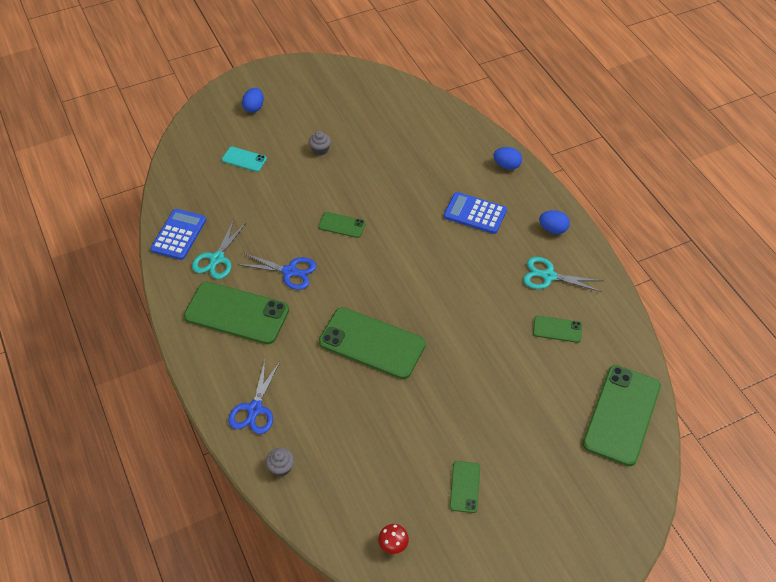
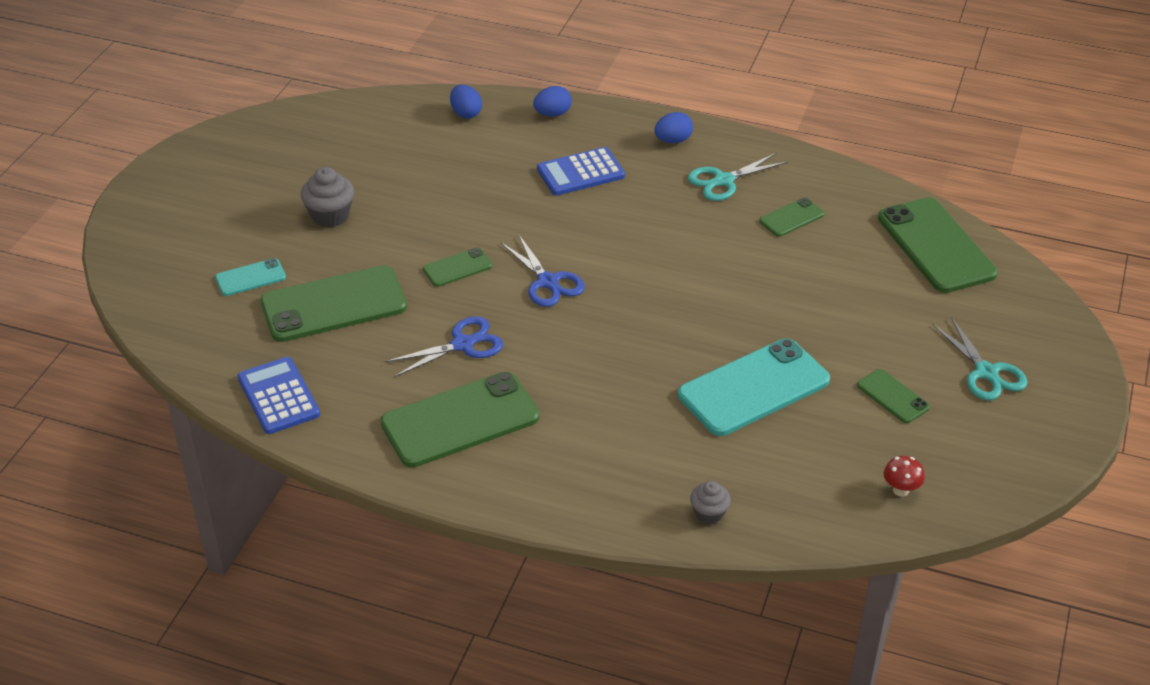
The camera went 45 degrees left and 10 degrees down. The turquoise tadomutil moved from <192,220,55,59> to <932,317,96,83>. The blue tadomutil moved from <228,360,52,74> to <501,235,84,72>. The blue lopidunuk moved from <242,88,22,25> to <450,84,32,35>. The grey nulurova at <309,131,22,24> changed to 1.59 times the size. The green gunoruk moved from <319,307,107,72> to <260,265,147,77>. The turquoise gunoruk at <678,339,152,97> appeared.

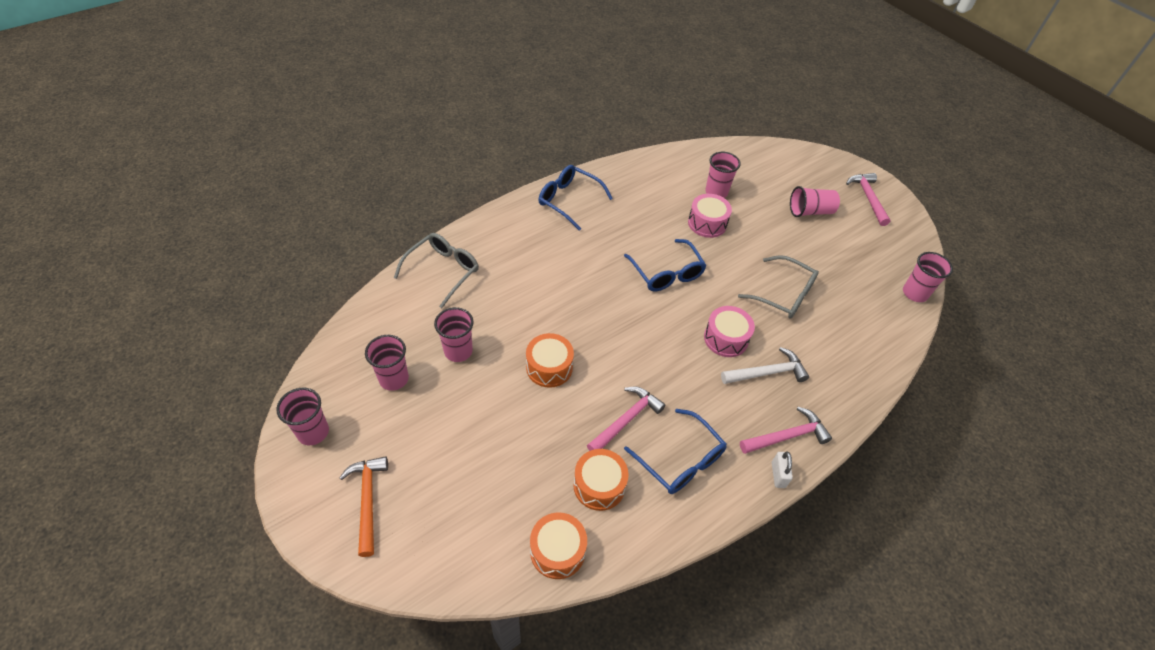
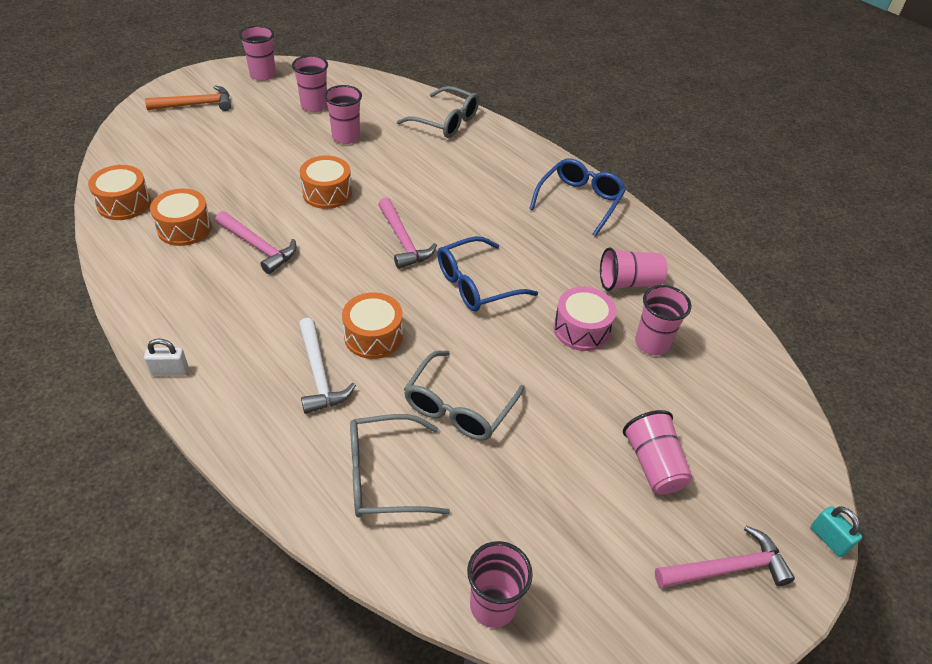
The camera went 85 degrees right and 5 degrees down. The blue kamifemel at <624,409,103,85> disappeared. The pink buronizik at <704,306,51,51> became the orange buronizik at <342,292,61,67>. The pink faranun moved from <740,407,92,47> to <378,197,59,72>. The grey kamifemel at <350,414,100,103> appeared. The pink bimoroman at <600,247,68,44> appeared. The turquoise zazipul at <811,506,51,51> appeared.

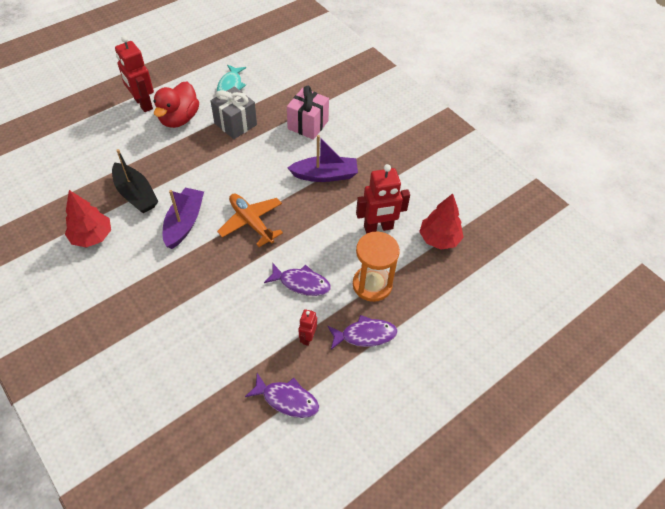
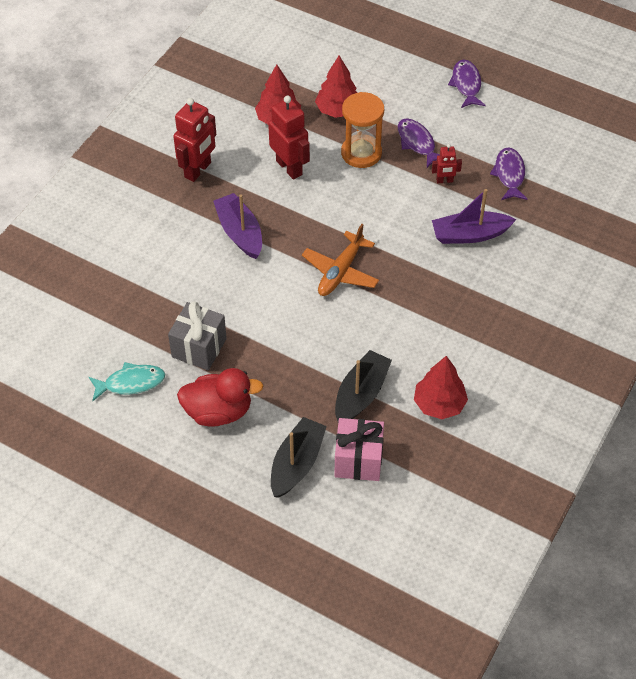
The camera went 110 degrees left and 0 degrees up. The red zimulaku moved from <115,36,39,76> to <173,98,43,84>. The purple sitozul moved from <163,188,41,61> to <432,189,84,55>. The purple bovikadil moved from <264,263,67,33> to <448,60,38,48>. The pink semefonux moved from <287,86,42,54> to <334,418,50,63>. The black sitozul at <271,417,56,81> appeared. The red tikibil at <315,55,43,63> appeared.

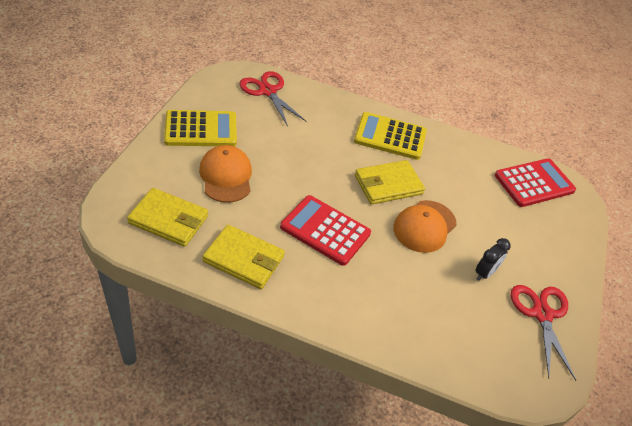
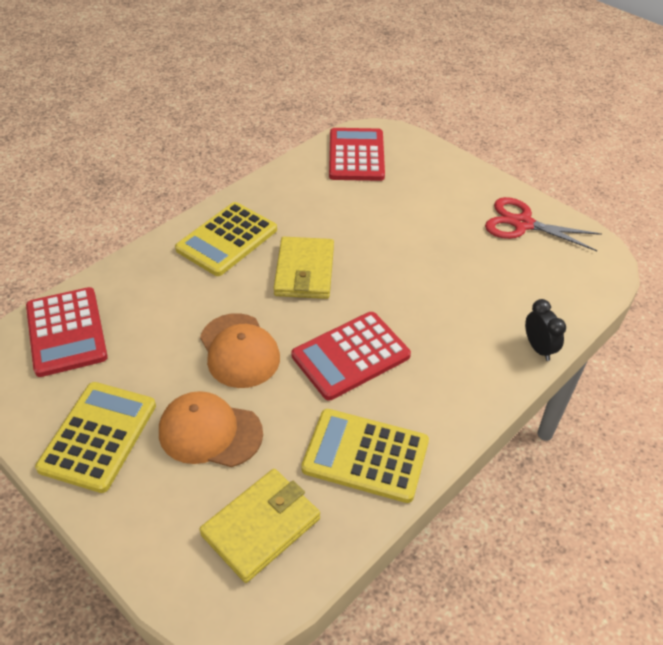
The camera went 60 degrees left and 0 degrees up. The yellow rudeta at <203,225,82,64> was replaced by the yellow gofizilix at <301,409,128,94>. The red tadomutil at <240,71,66,56> was replaced by the red gofizilix at <26,287,82,90>. The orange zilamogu moved from <393,200,64,53> to <200,313,80,75>. The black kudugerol moved from <475,238,36,43> to <525,299,41,62>.

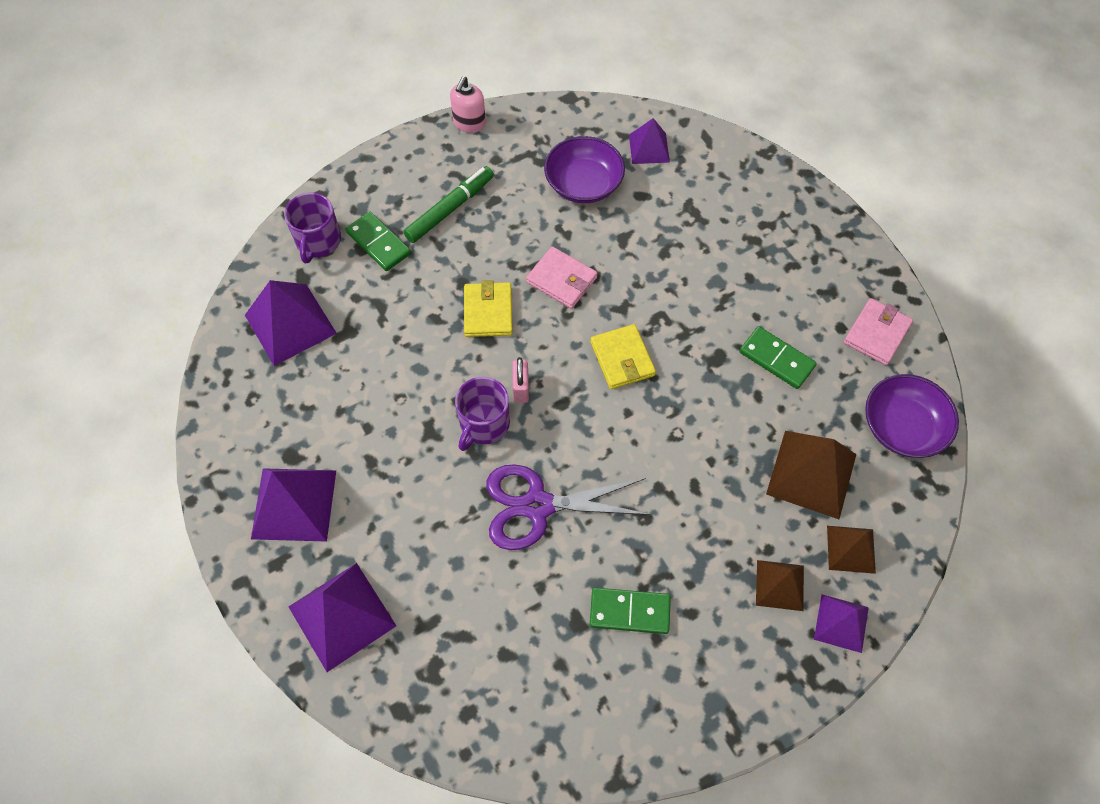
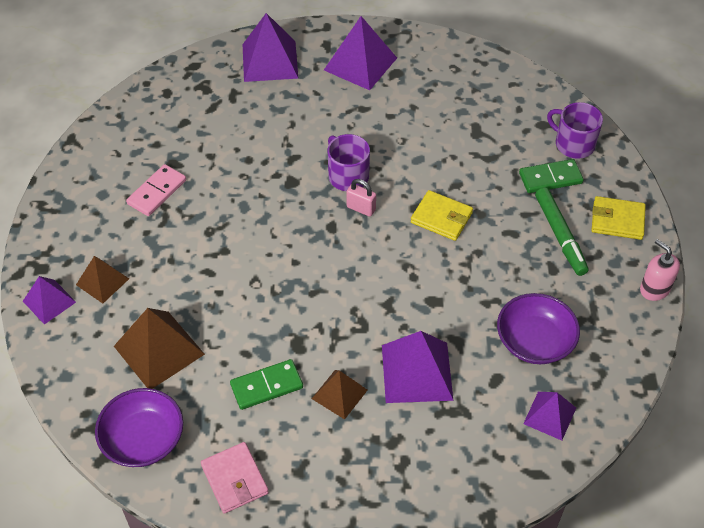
The camera went 120 degrees right and 10 degrees down. The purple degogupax moved from <245,280,92,86> to <382,331,71,72>. The purple tadomutil at <486,464,165,86> disappeared. The pink rudeta at <526,246,72,63> disappeared. The yellow rudeta moved from <590,324,66,65> to <592,196,54,44>. The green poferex at <590,588,81,46> became the pink poferex at <126,164,60,52>. The brown degogupax moved from <827,526,49,48> to <312,370,56,49>.

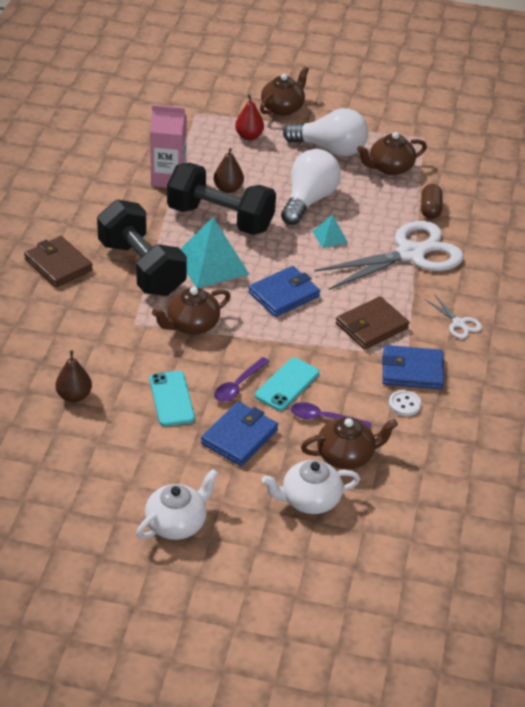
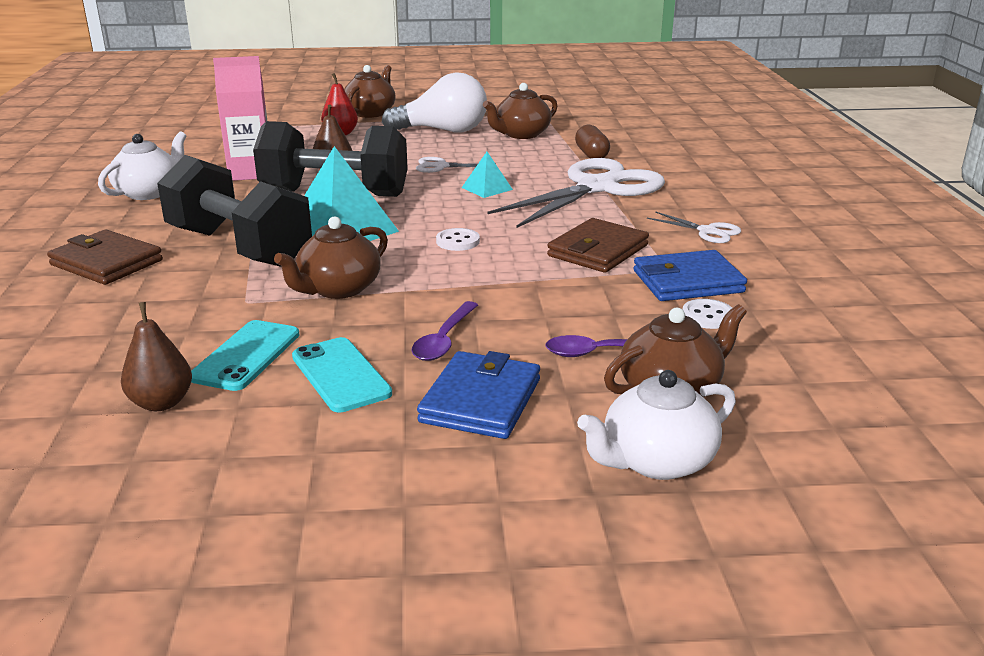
The camera went 15 degrees left and 15 degrees down. The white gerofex moved from <136,469,82,71> to <98,131,88,69>. The blue rudeta at <248,266,72,51> was replaced by the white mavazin at <436,228,44,23>. The turquoise gunoruk moved from <255,358,64,53> to <191,320,109,71>. The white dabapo at <281,149,60,76> was replaced by the white tadomutil at <416,157,80,16>.

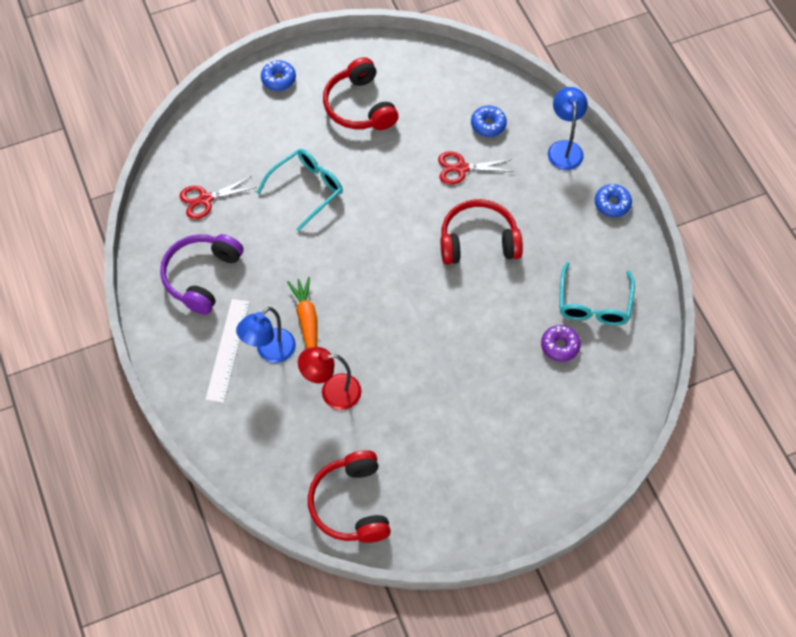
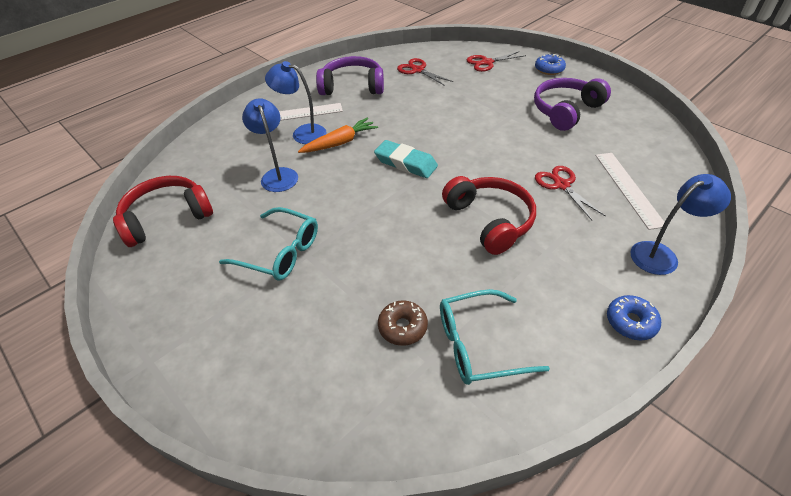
The camera went 70 degrees right and 15 degrees down. The turquoise kamifemel moved from <257,149,86,83> to <219,207,99,74>. The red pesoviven at <298,347,64,63> became the blue pesoviven at <242,98,56,94>. The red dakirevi at <323,57,75,73> became the purple dakirevi at <534,78,77,53>. The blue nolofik at <471,106,36,31> was replaced by the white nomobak at <596,153,68,77>. The purple nolofik at <541,325,40,37> became the brown nolofik at <378,301,50,45>. The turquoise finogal at <374,140,64,38> appeared. The red tadomutil at <467,51,59,21> appeared.

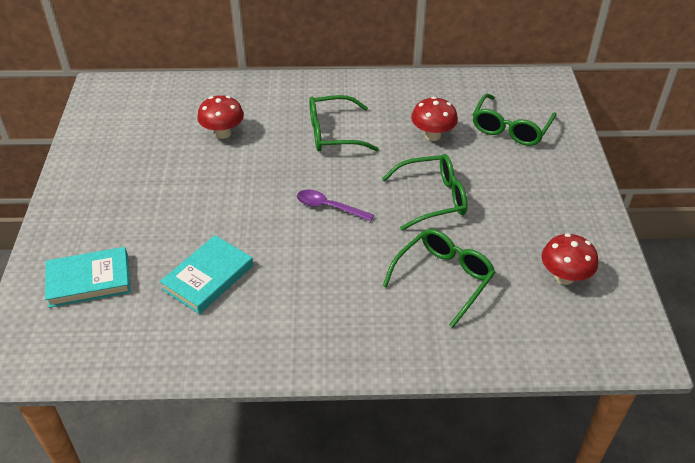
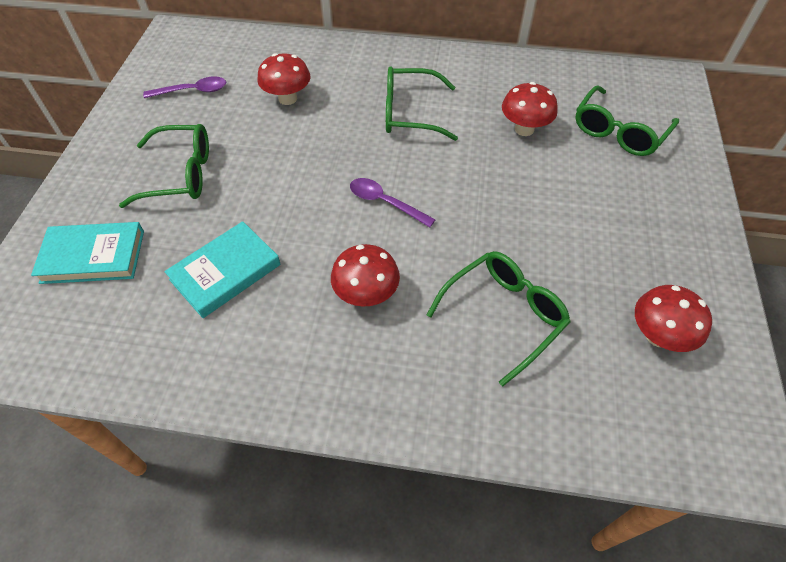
The camera went 10 degrees right and 10 degrees up. The green kamifemel moved from <382,154,86,77> to <119,124,90,84>. The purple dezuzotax at <143,76,83,22> appeared. The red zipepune at <331,244,69,63> appeared.

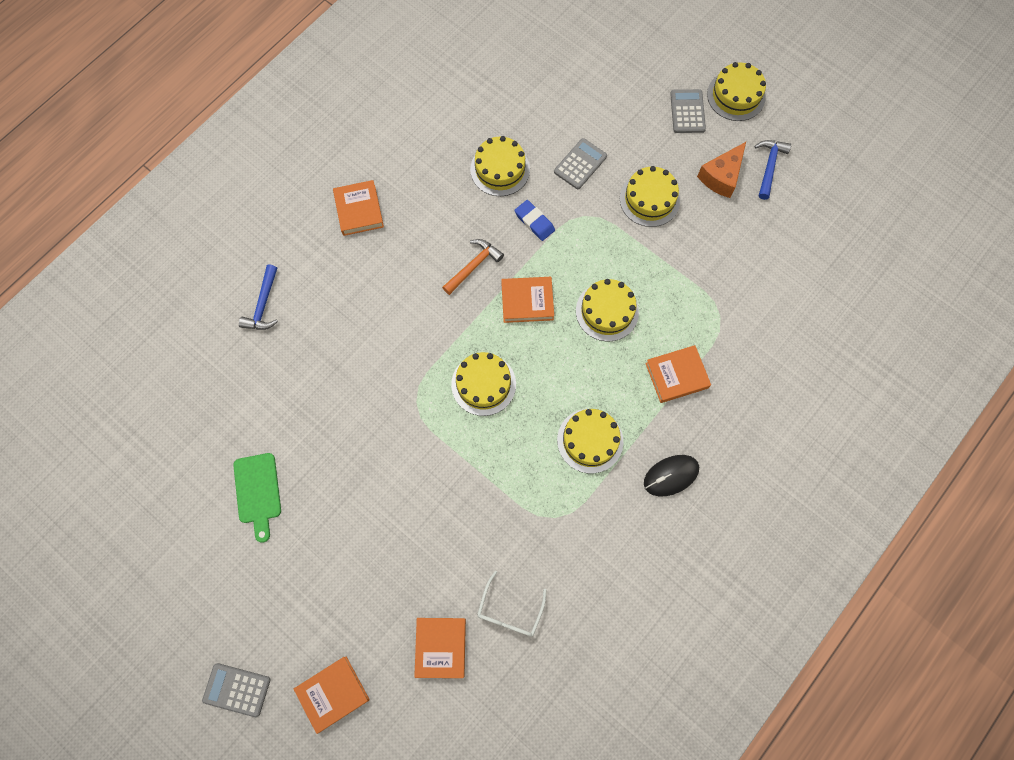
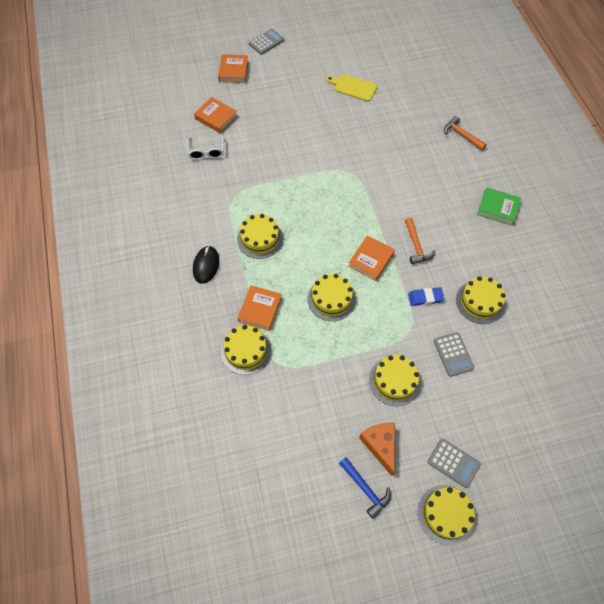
The camera went 125 degrees right and 10 degrees down. The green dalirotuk at <233,453,48,90> became the yellow dalirotuk at <326,74,51,28>. The blue faranun at <239,264,39,66> became the orange faranun at <444,116,43,34>. The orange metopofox at <333,180,51,56> became the green metopofox at <477,187,44,39>. The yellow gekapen moved from <451,352,65,64> to <221,325,51,50>. The white kamifemel at <477,571,69,66> turned 150 degrees counterclockwise.

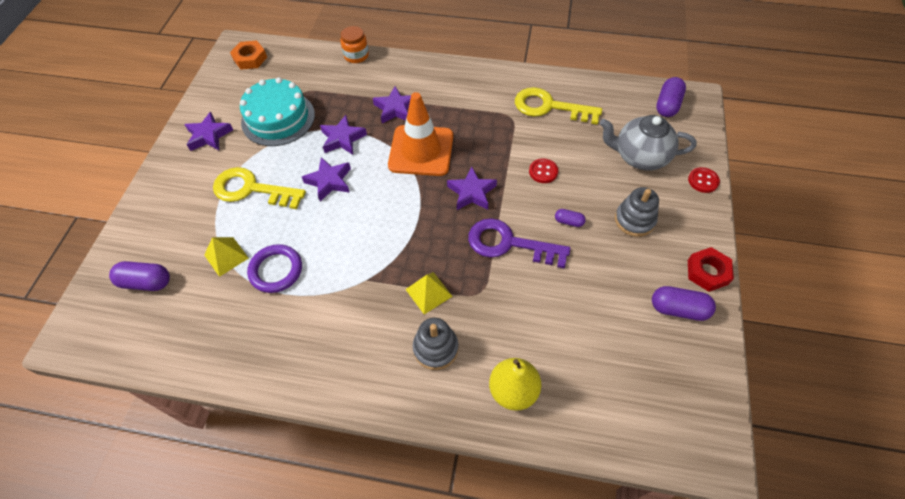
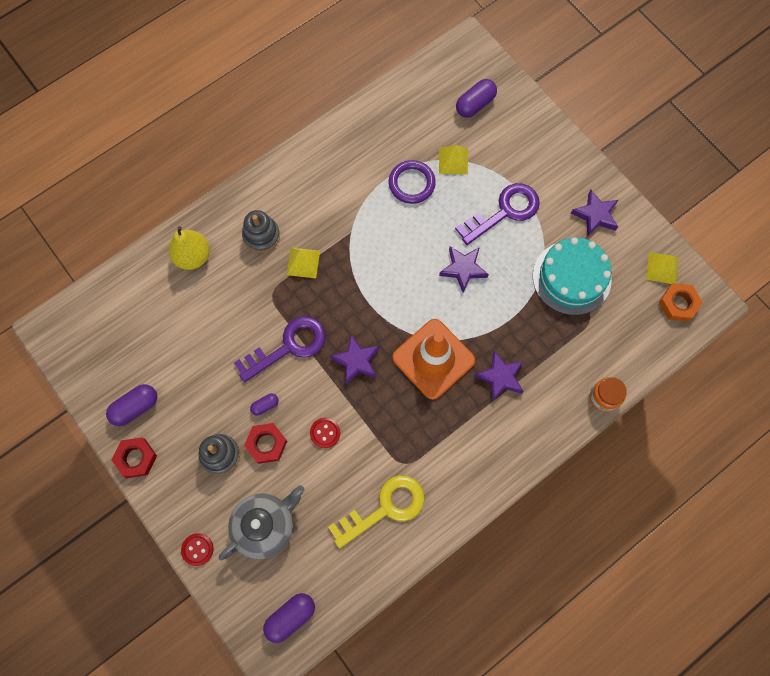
The camera went 130 degrees right and 15 degrees up. The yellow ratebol at <213,167,93,42> became the purple ratebol at <455,183,85,62>. The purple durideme at <320,115,47,40> disappeared. The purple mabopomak at <656,77,30,40> turned 75 degrees clockwise. The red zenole at <244,423,43,41> appeared. The yellow degogupax at <646,252,33,32> appeared.

